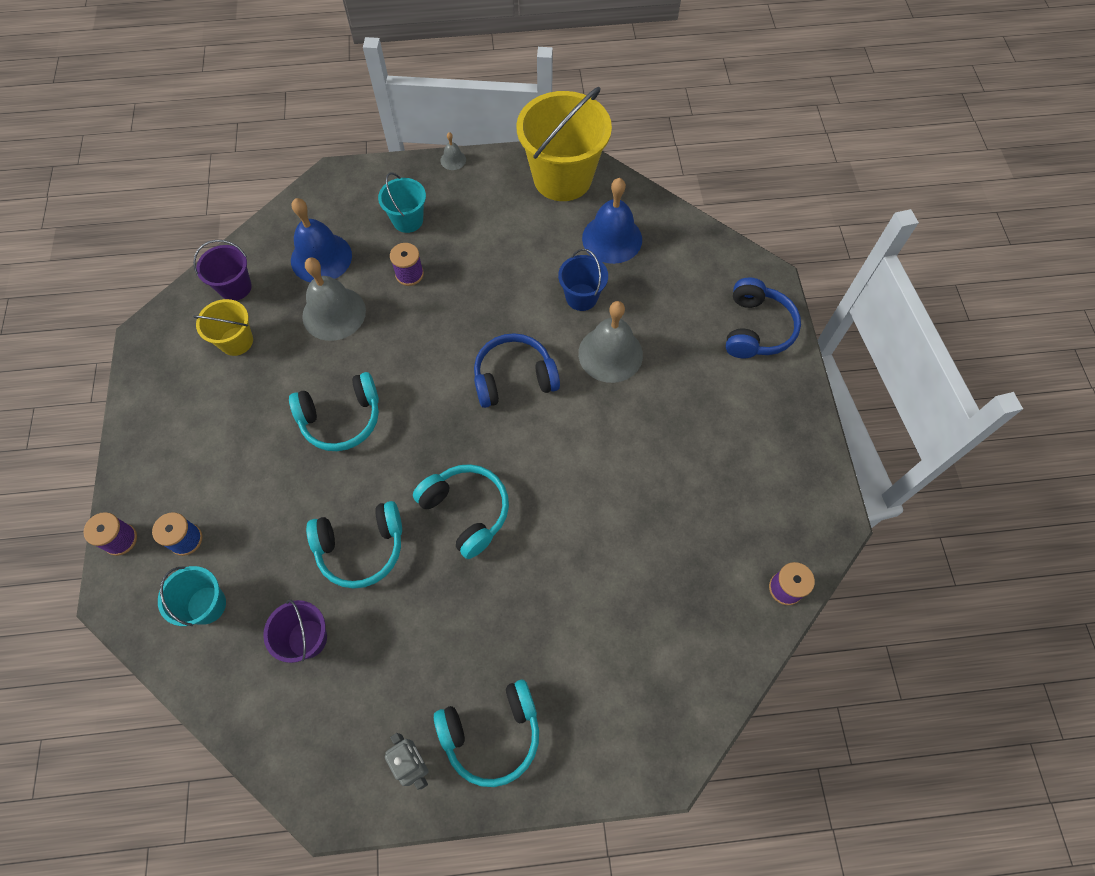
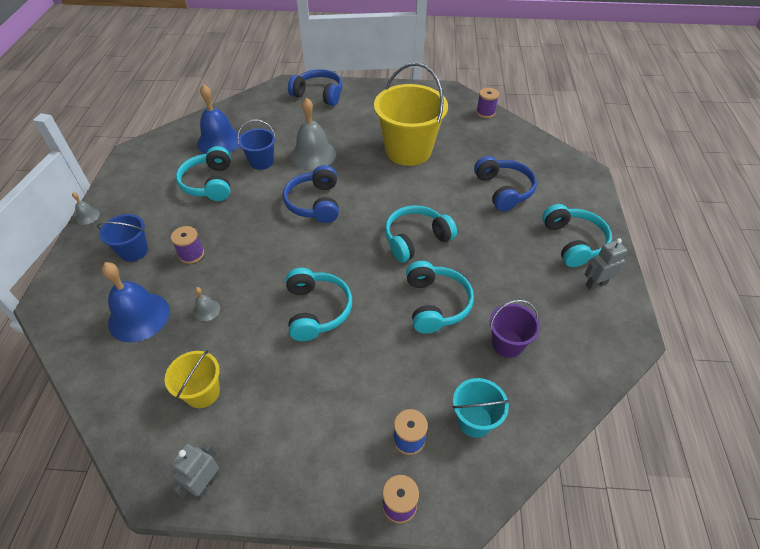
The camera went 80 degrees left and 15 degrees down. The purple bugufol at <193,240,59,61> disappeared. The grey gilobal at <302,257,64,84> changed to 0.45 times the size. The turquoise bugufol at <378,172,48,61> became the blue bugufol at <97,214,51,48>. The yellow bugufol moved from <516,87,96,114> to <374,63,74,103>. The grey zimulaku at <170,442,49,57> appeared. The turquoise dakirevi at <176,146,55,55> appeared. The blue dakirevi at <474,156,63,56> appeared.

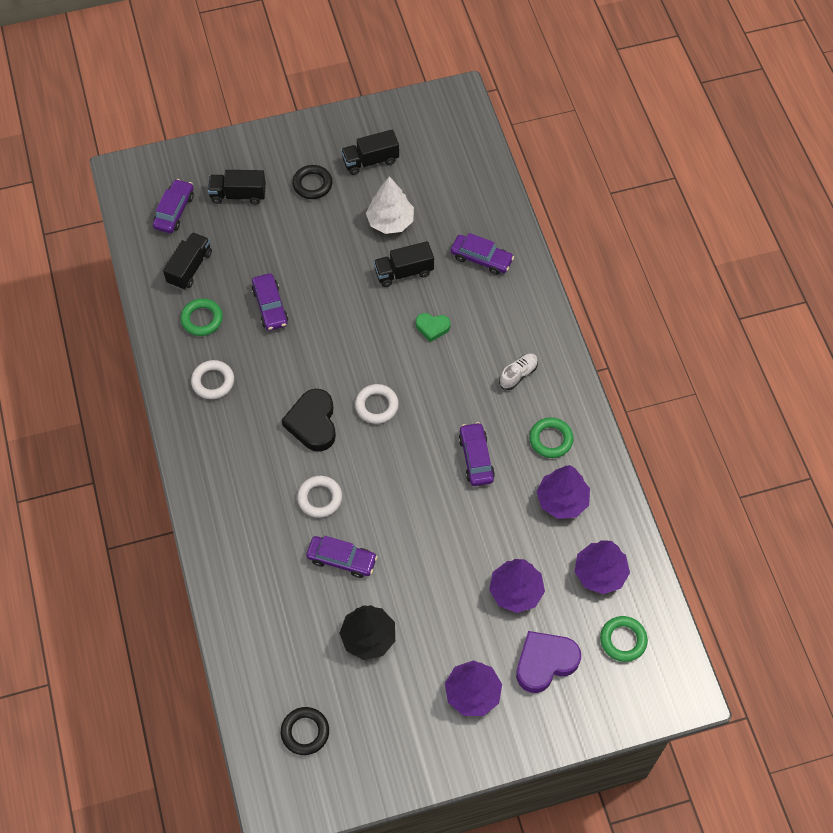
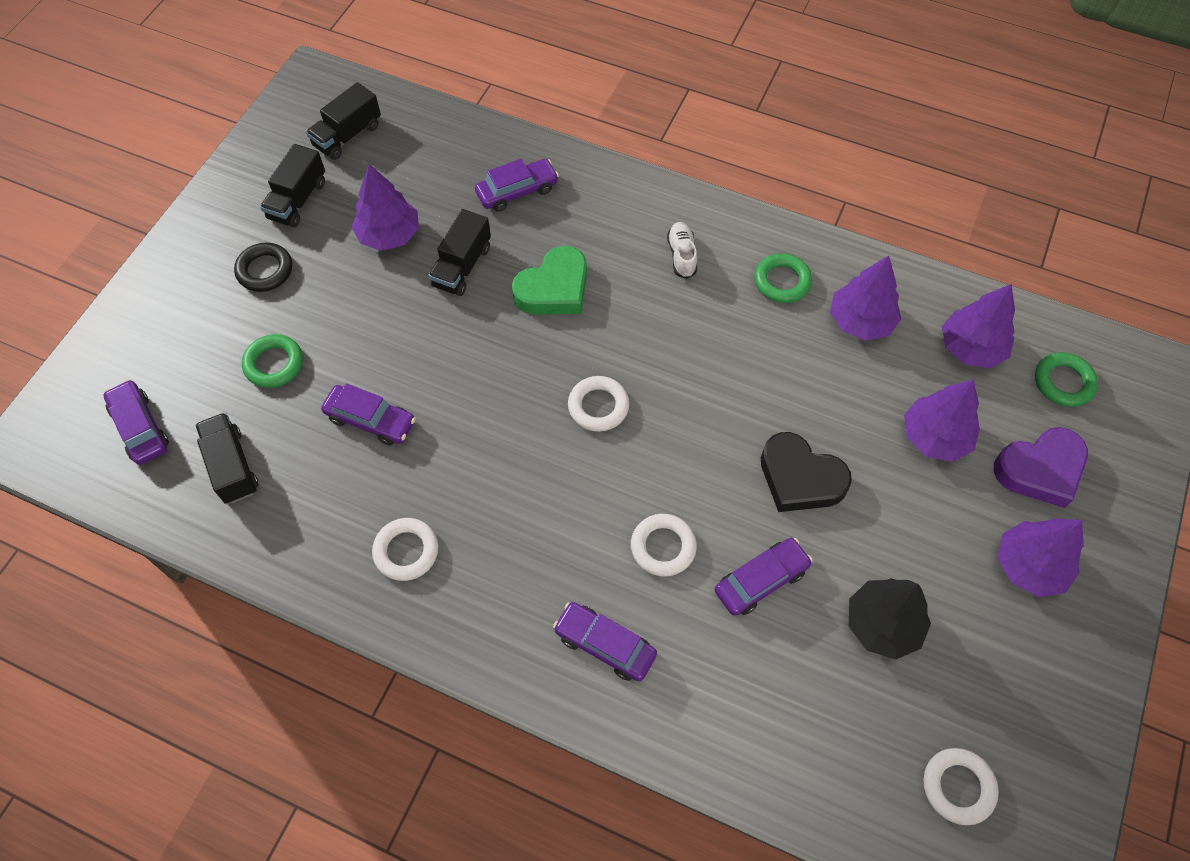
The camera went 50 degrees left and 0 degrees up. The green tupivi moved from <180,298,43,38> to <242,334,61,54>. The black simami moved from <208,170,58,35> to <306,82,75,78>. The black tupivi at <281,707,48,48> became the white tupivi at <924,748,75,77>. The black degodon moved from <282,389,54,63> to <761,432,91,80>. The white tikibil at <366,176,48,58> became the purple tikibil at <352,164,67,87>. The green degodon at <416,313,35,29> changed to 1.76 times the size. The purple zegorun moved from <459,422,36,64> to <553,602,104,79>. The purple degodon at <516,631,65,62> turned 120 degrees counterclockwise.

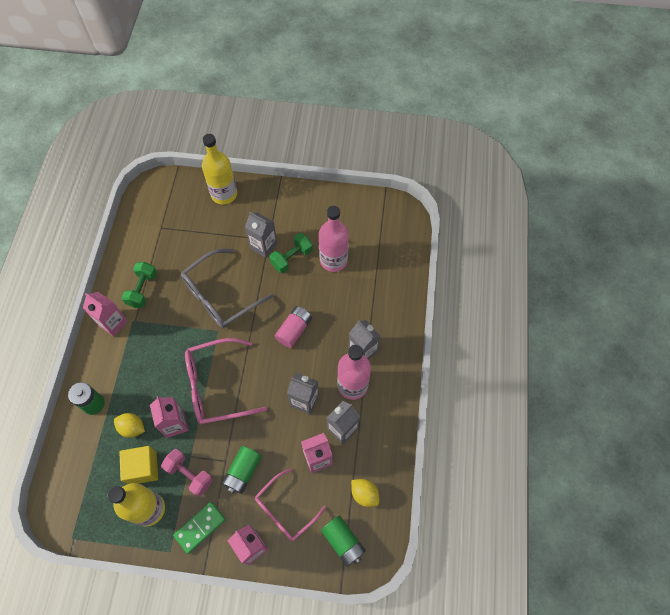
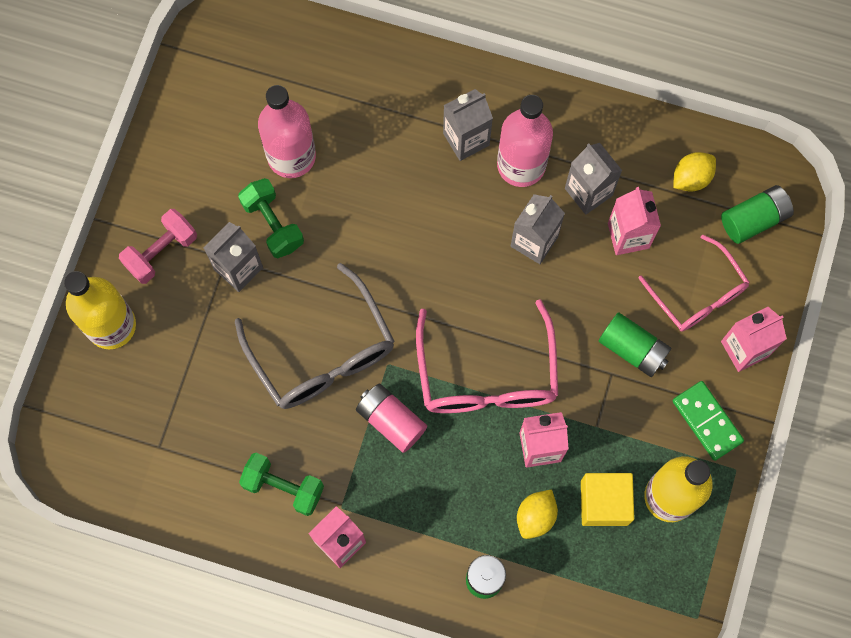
The camera went 80 degrees left and 10 degrees up. The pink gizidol moved from <161,449,52,48> to <119,209,78,75>. The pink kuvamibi moved from <275,306,37,42> to <356,384,71,69>.

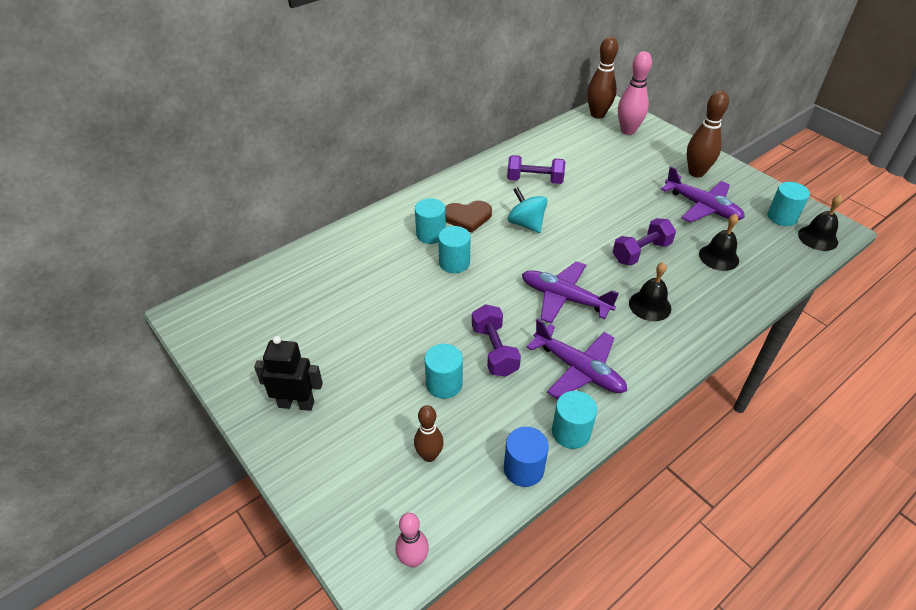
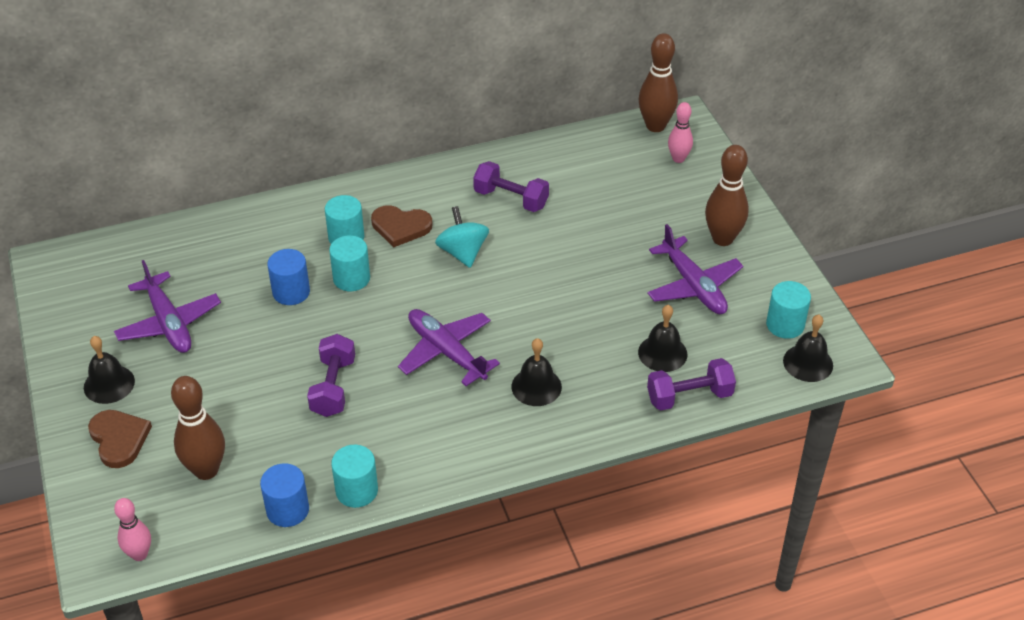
The camera went 20 degrees right and 0 degrees up. The black zimulaku at <254,336,69,75> was replaced by the black gilobal at <84,336,51,68>. The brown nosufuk at <414,405,30,57> changed to 1.61 times the size. The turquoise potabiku at <425,344,38,55> disappeared. The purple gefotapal moved from <526,319,101,80> to <114,260,107,93>. The purple gizidol moved from <613,218,63,48> to <647,358,89,53>. The pink nosufuk at <618,51,34,84> changed to 0.62 times the size. The brown degodon at <88,410,64,58> appeared. The blue potabiku at <267,249,43,56> appeared.

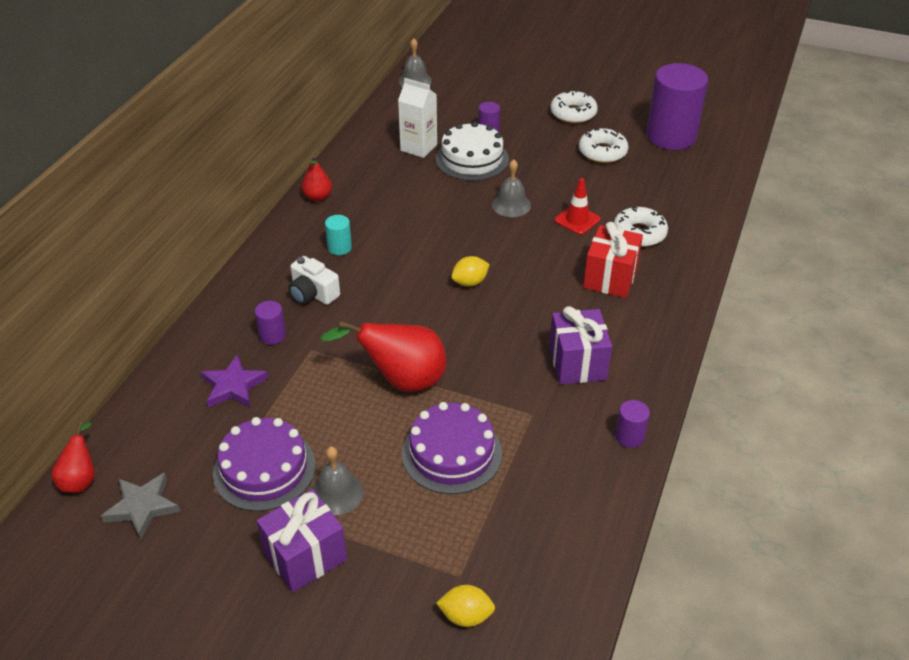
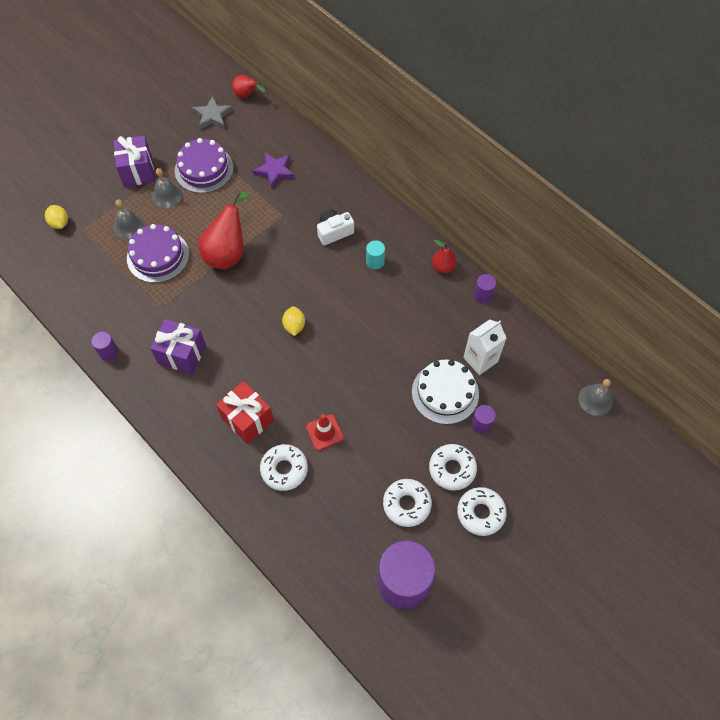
The camera went 115 degrees right and 20 degrees up. The purple potabiku moved from <255,301,31,44> to <474,274,22,29>. The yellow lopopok at <436,585,59,42> turned 60 degrees counterclockwise. The grey gilobal moved from <492,159,39,58> to <113,200,31,39>. The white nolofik at <429,444,48,47> appeared.

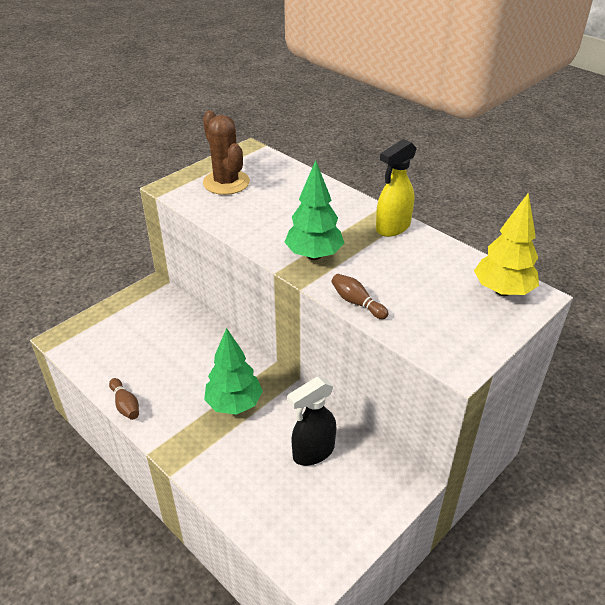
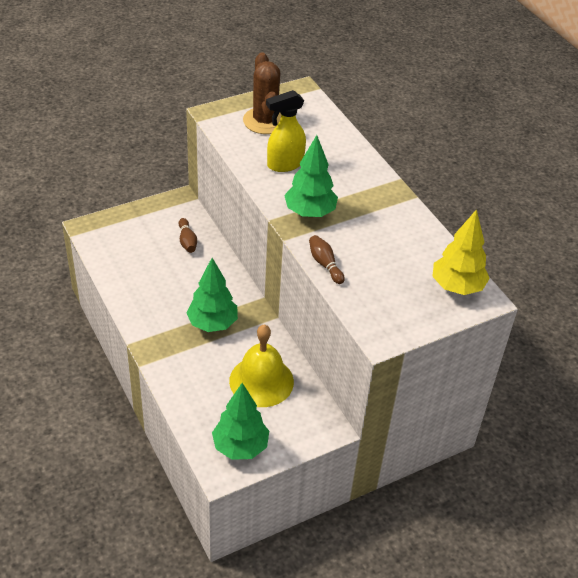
The camera went 15 degrees right and 5 degrees up. The brown nosufuk moved from <109,378,30,42> to <179,218,18,35>. The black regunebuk at <287,377,50,89> was replaced by the yellow gilobal at <229,325,65,82>. The yellow regunebuk moved from <376,139,41,98> to <266,90,40,82>. The green tikibil at <212,383,57,77> appeared.

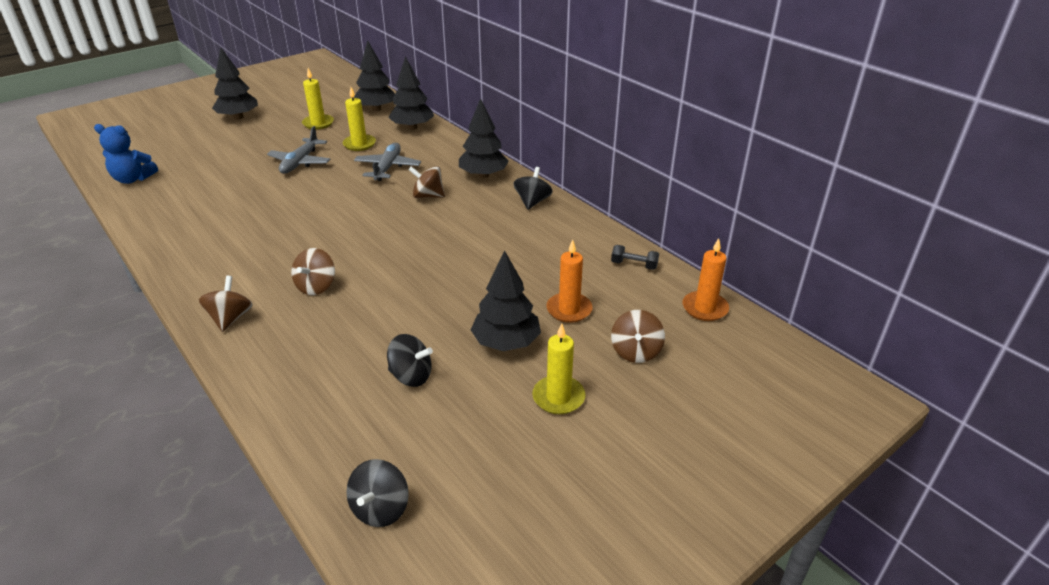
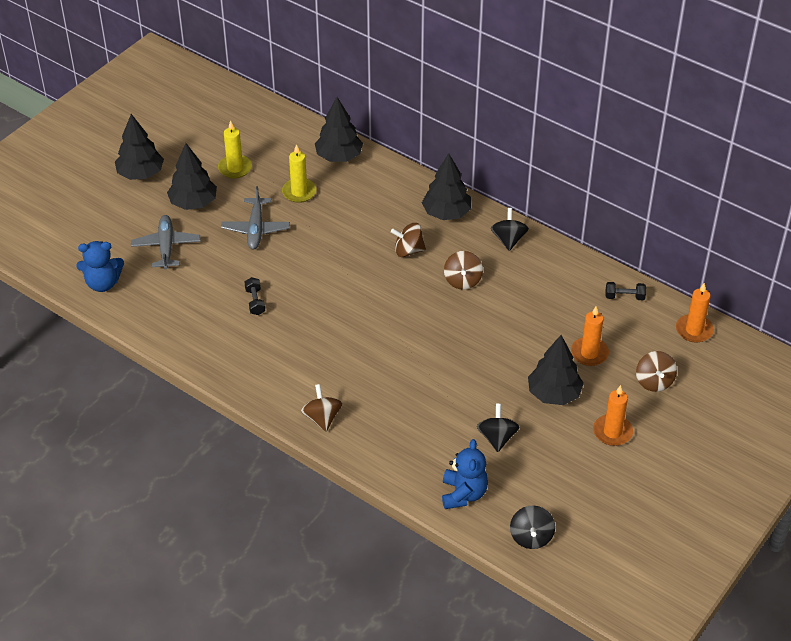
The camera went 15 degrees left and 10 degrees up. The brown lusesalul moved from <291,248,44,47> to <444,251,39,39>. The black tikibil moved from <354,40,41,71> to <167,143,50,67>. The grey gefotapal moved from <354,143,67,38> to <131,215,69,55>. The black lusesalul at <387,334,46,53> turned 90 degrees counterclockwise. The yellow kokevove at <532,323,53,91> became the orange kokevove at <593,385,40,61>. The black gizidol at <245,277,20,38> appeared. The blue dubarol at <442,439,46,70> appeared.

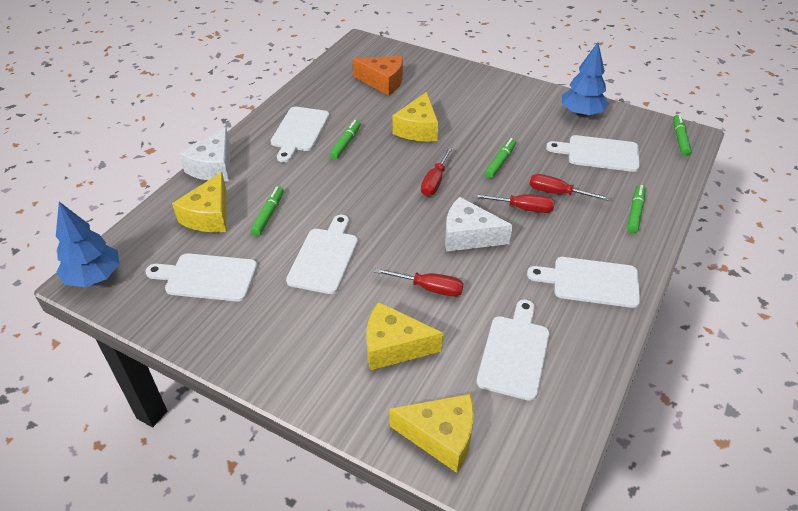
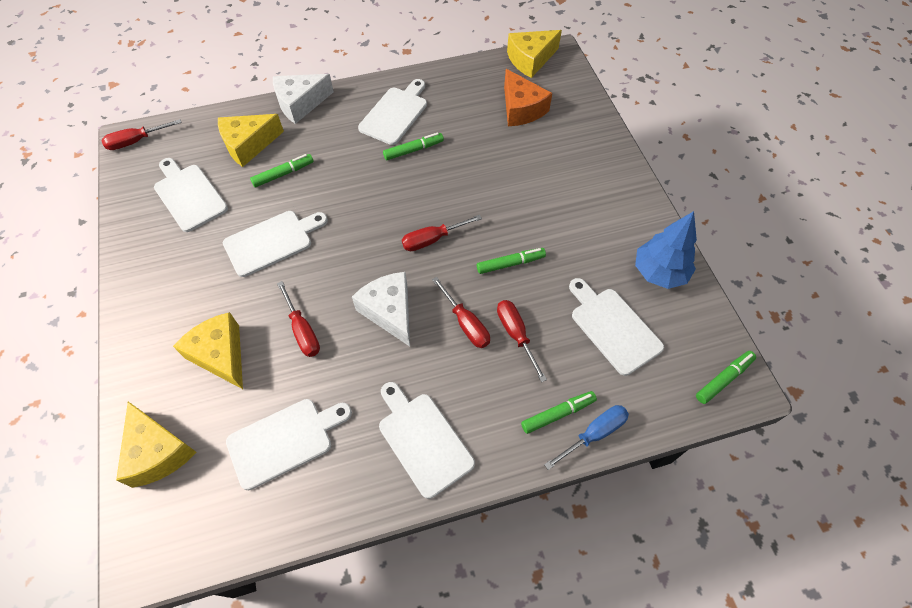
The camera went 45 degrees right and 15 degrees up. The blue tikibil at <56,202,63,85> was replaced by the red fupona at <101,119,81,31>. The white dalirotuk at <271,107,59,56> turned 150 degrees clockwise. The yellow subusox moved from <392,92,46,49> to <507,30,55,48>. The blue fupona at <544,405,85,65> appeared.

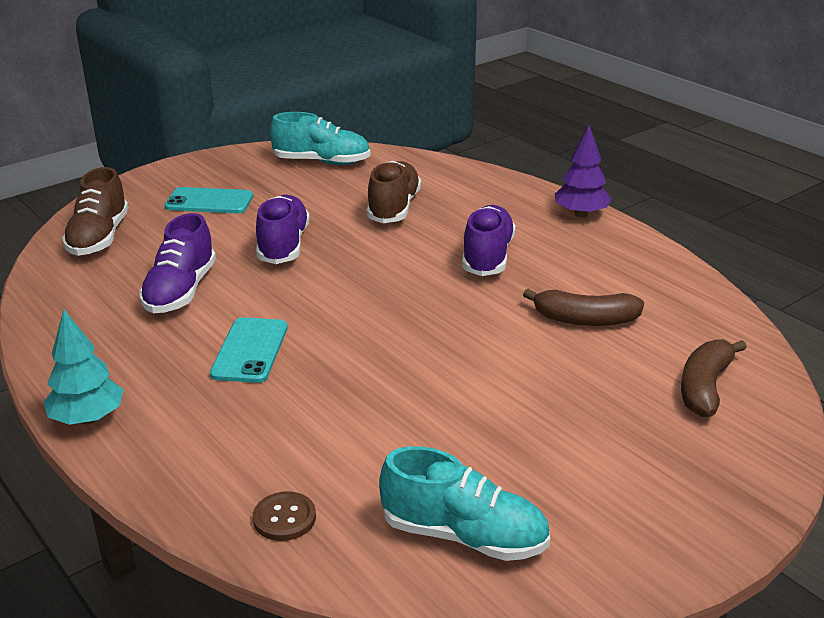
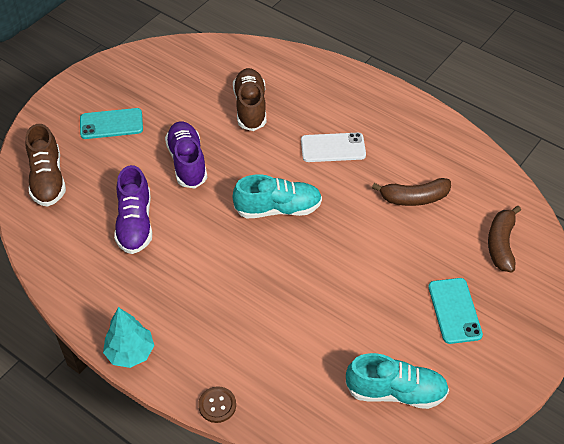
The camera went 15 degrees left and 20 degrees up. The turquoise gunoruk moved from <210,317,78,66> to <428,278,55,66>. The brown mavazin moved from <253,491,63,50> to <198,386,38,37>. The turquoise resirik moved from <270,112,100,53> to <233,174,89,44>. The purple resirik at <462,205,54,71> was replaced by the white gunoruk at <301,133,65,29>. The purple tikibil at <555,125,57,92> disappeared.

